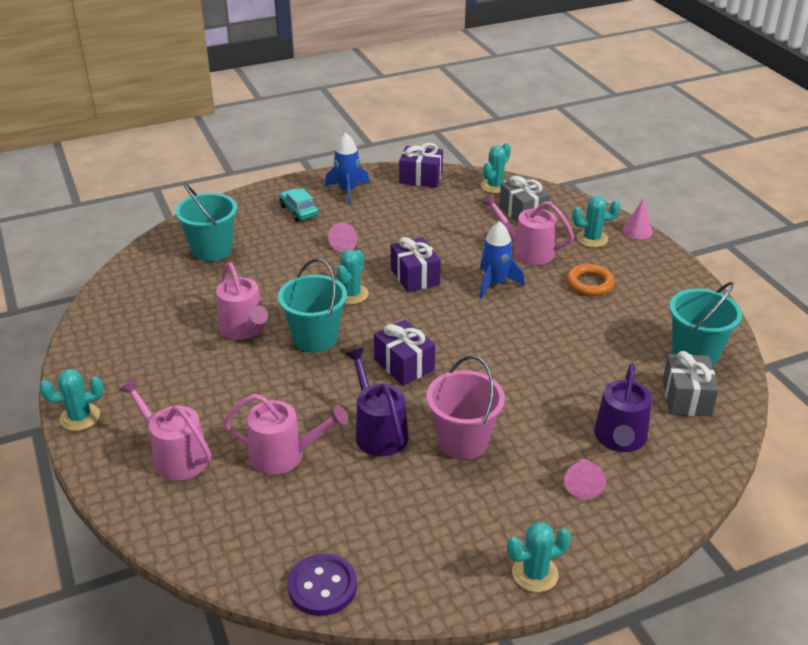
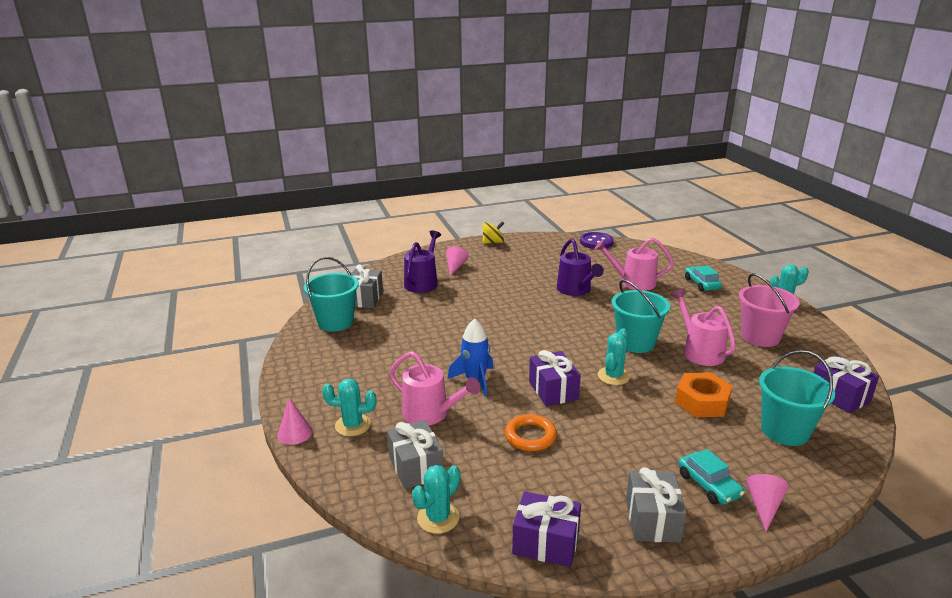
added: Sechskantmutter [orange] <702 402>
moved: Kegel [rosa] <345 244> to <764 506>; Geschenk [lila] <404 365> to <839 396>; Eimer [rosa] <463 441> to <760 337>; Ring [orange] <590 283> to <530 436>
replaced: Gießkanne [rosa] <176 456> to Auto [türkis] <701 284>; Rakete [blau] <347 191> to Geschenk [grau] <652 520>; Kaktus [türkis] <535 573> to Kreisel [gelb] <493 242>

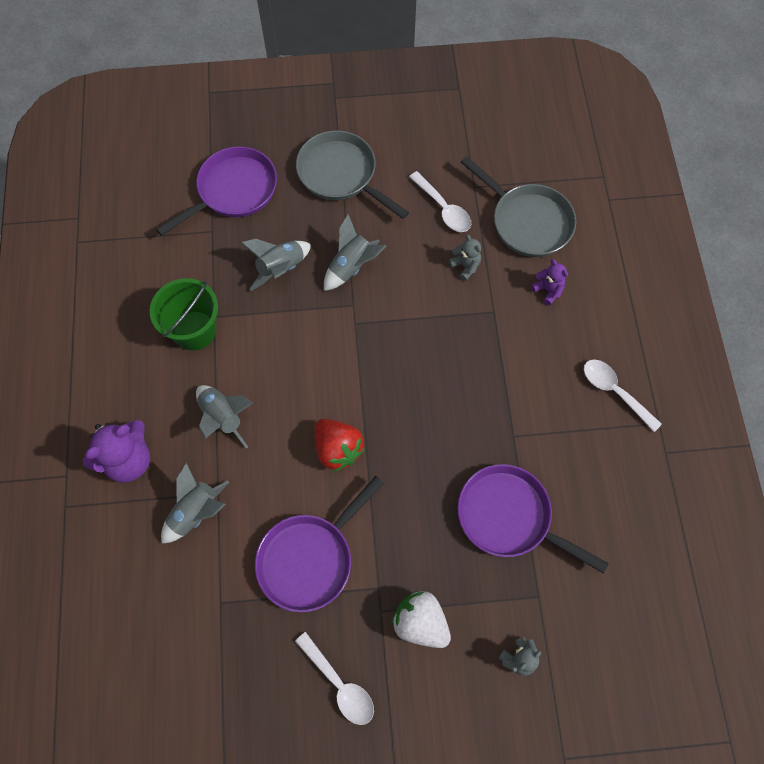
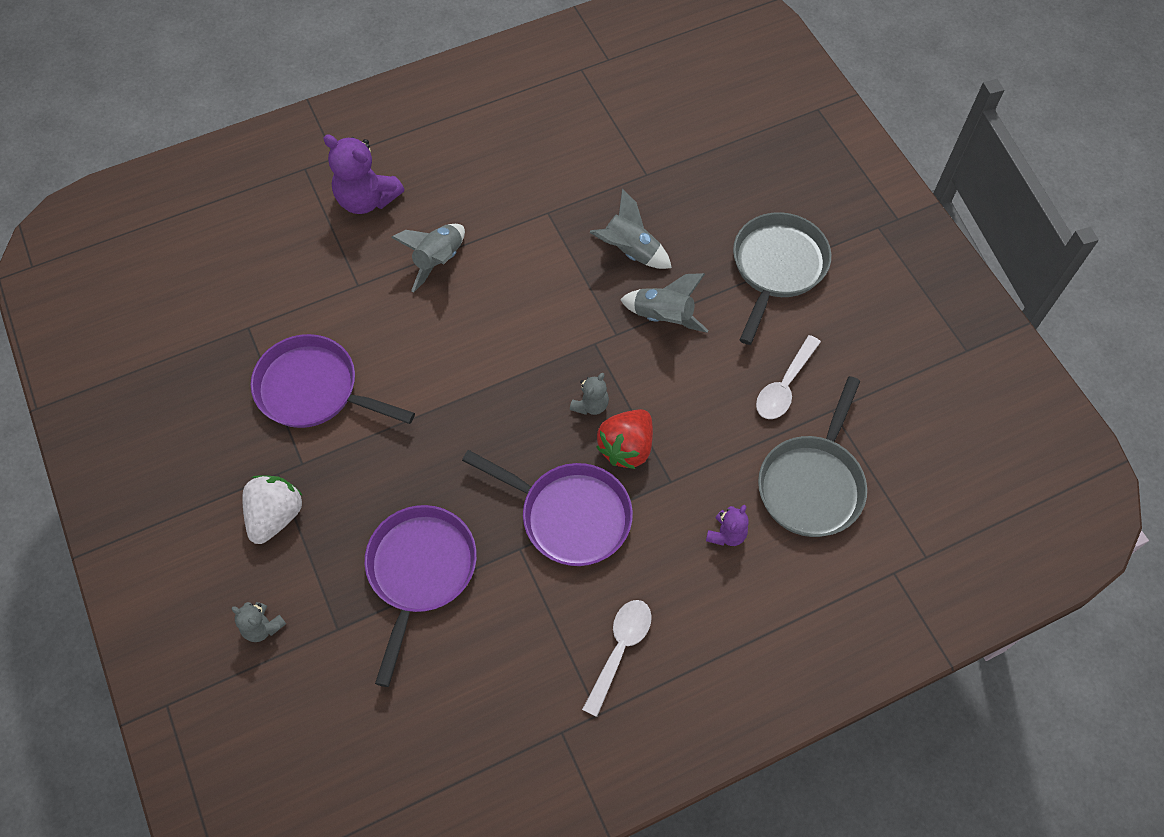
removed: Eimer [grün] <194 330>; Rakete [grau] <196 512>; Löffel [weiß] <339 684>
moved: Pfanne [lila] <233 191> to <569 515>; Erdbeere [rot] <337 449> to <626 447>; Teddybär [grau] <465 266> to <590 405>

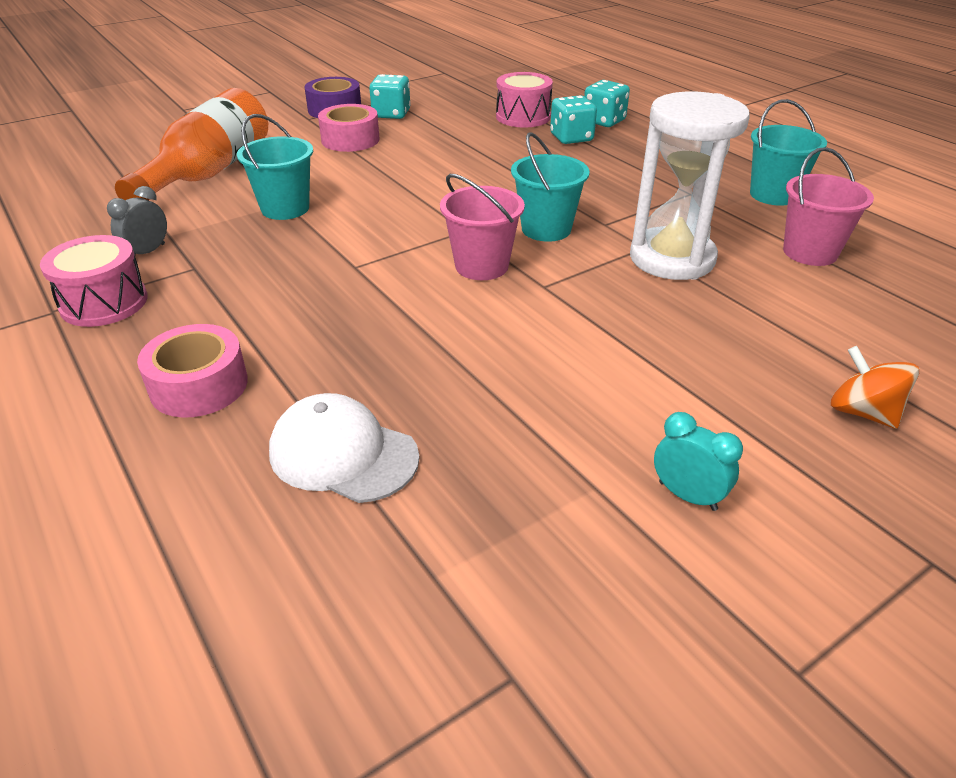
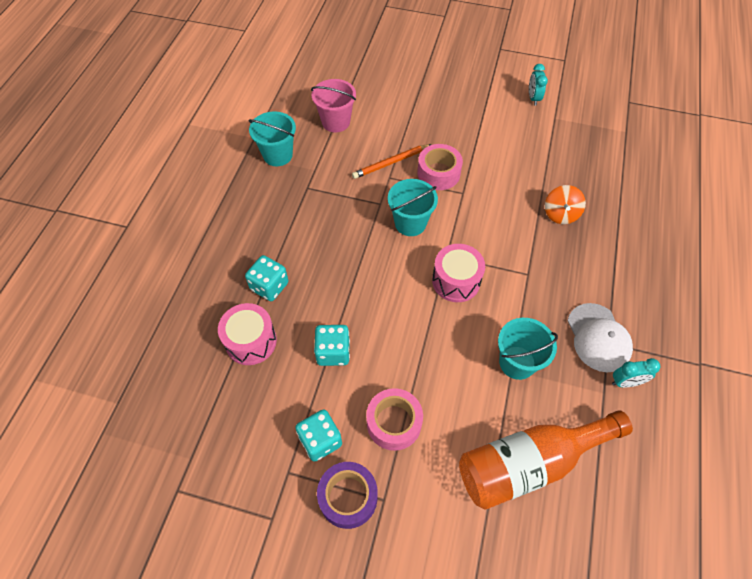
removed: Eimer [rosa] <481 266>
moved: Trommel [rosa] <104 302> to <456 281>; Klebeband [rosa] <199 385> to <438 173>; Kappe [weiß] <343 454> to <598 337>; Spielwürfel [türkis] <604 121> to <333 352>; Kreisel [orange] <862 412> to <560 214>
replaced: Sanduhr [weiß] <672 258> to Bleistift [orange] <390 163>
recoloured: Wecker [grau] <147 252> to Wecker [türkis] <626 382>

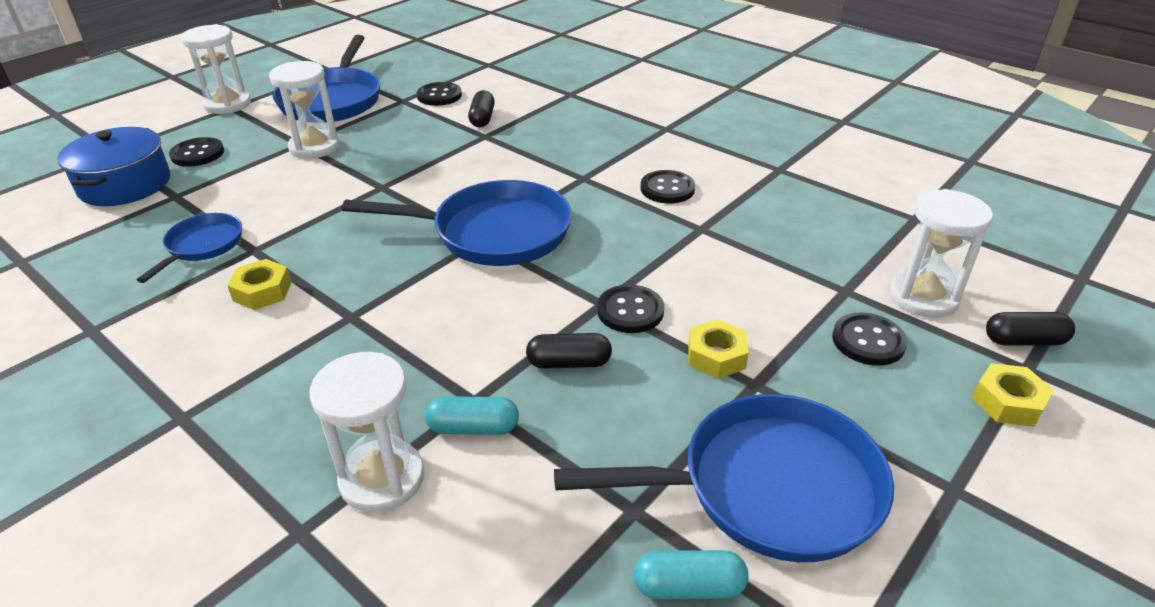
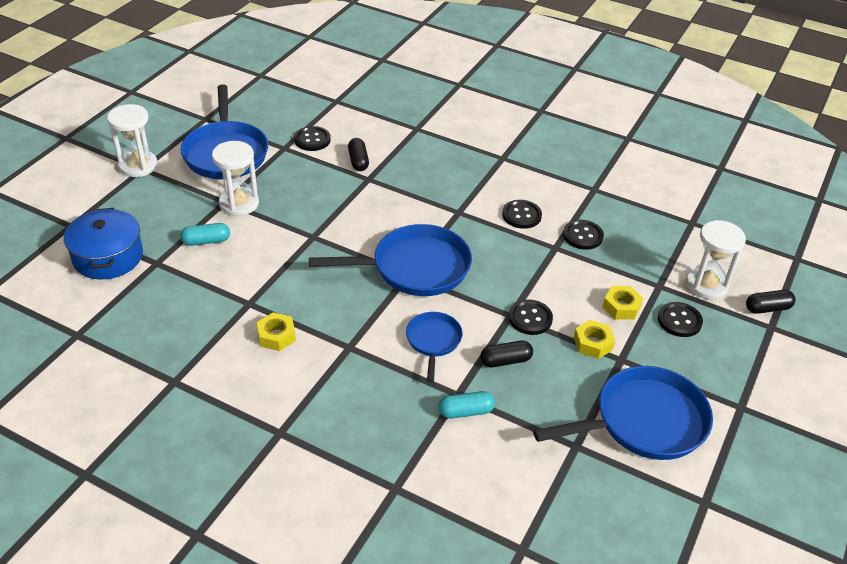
removed: Sanduhr [weiß] <382 478>
moved: Pfanne [blau] <202 246> to <433 341>; Knopf [schwarz] <197 154> to <582 236>; Kapsel [türkis] <689 587> to <206 241>; Sechskantmutter [gelb] <1008 402> to <621 307>

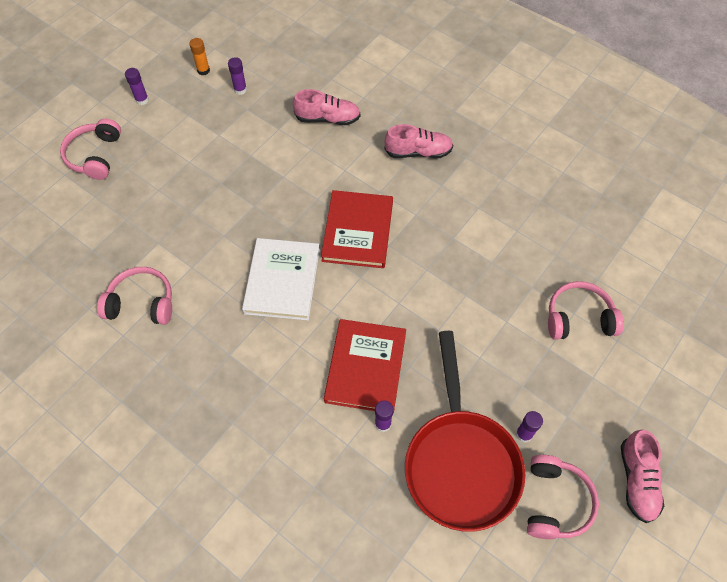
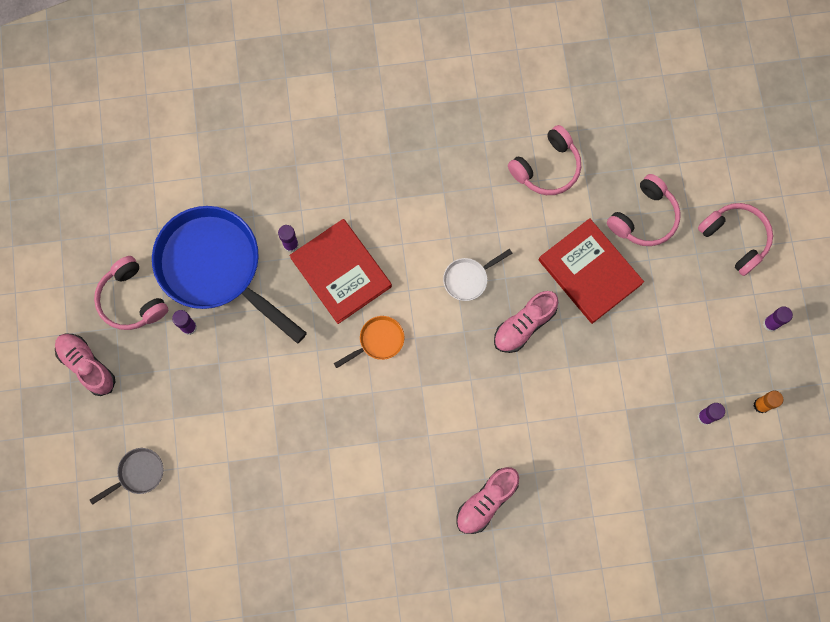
added: Pfanne [grau] <138 473>; Pfanne [orange] <378 341>
moved: Schuh [rosa] <327 118> to <524 325>; Buch [rot] <358 231> to <589 272>; Kopfhörer [rosa] <579 318> to <644 218>
replaced: Buch [weiß] <282 281> to Pfanne [weiß] <468 279>
recoloured: Pfanne [rot] <460 462> to Pfanne [blau] <215 268>

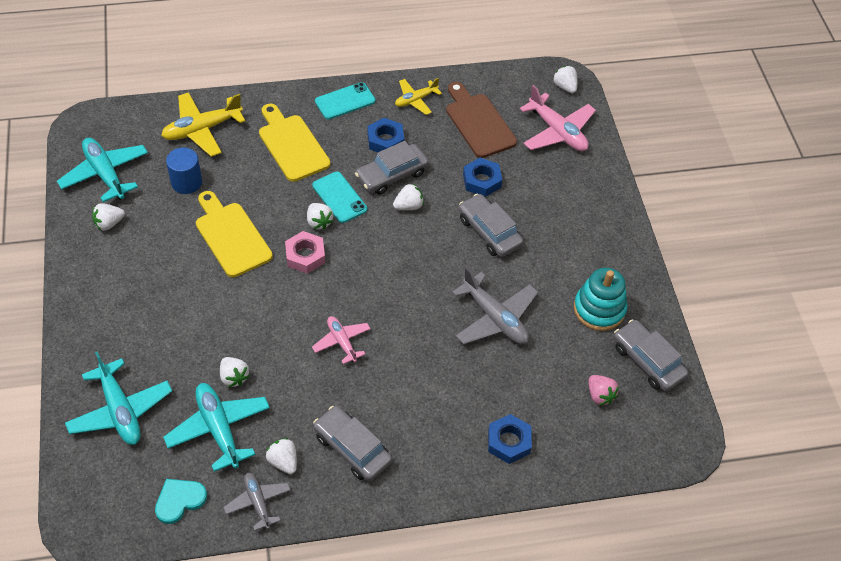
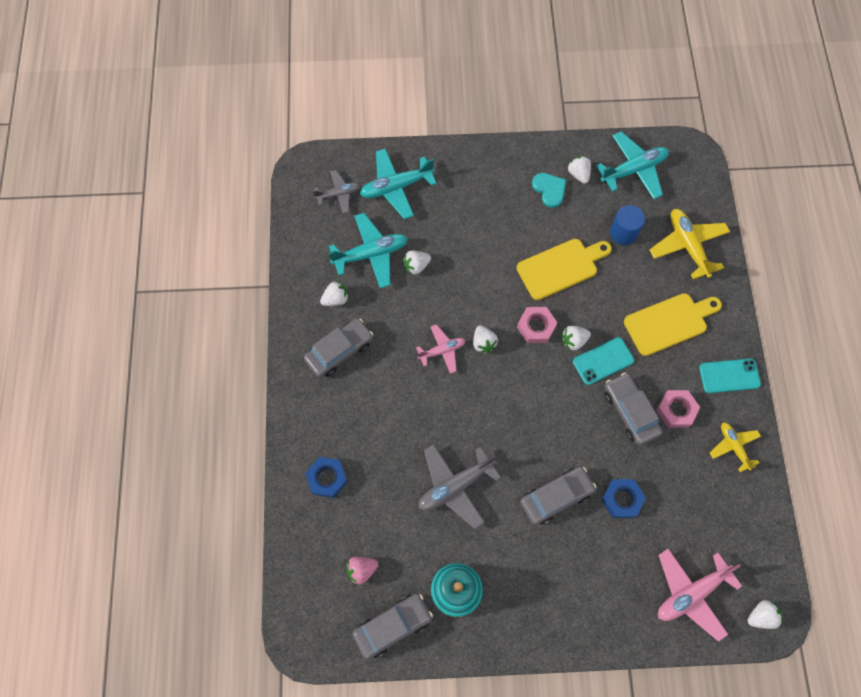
removed: Schneidebrett [braun] <478 123>
moved: Herz [türkis] <179 500> to <549 190>; Flugzeug [grau] <258 502> to <338 194>; Erdbeere [weiß] <408 206> to <483 343>
recoloured: Sechskantmutter [blau] <385 140> to Sechskantmutter [rosa] <676 410>
turned: Handy [türkis] <345 101> = <729 376> 75 degrees counterclockwise

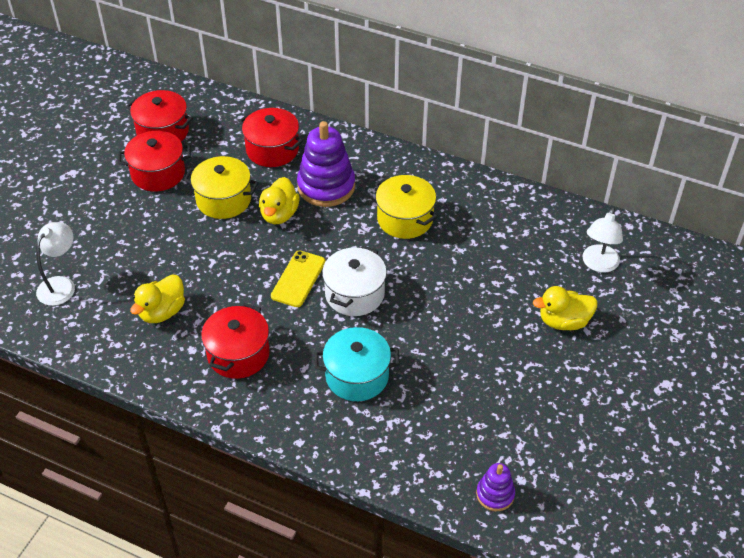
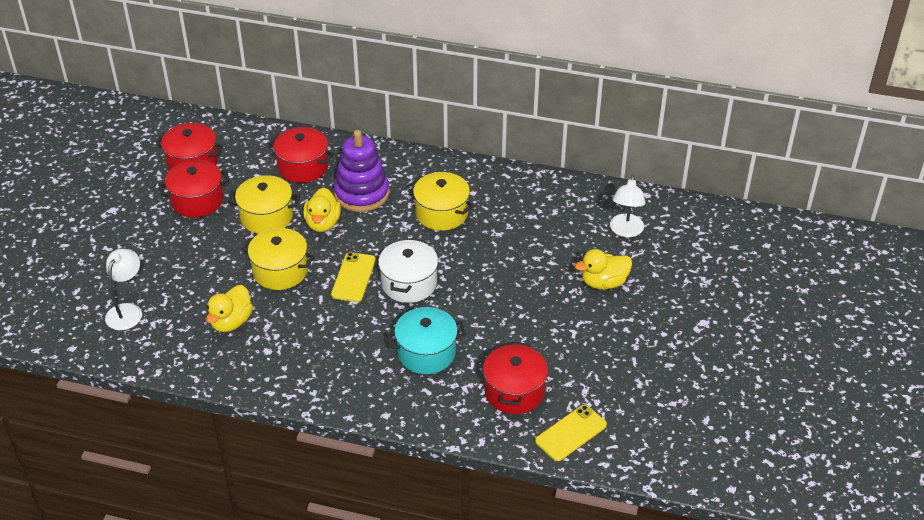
added: Kochtopf [gelb] <280 271>
moved: Kochtopf [rot] <238 354> to <514 391>
replaced: Stapelspielzeug [lila] <495 494> to Handy [gelb] <571 433>

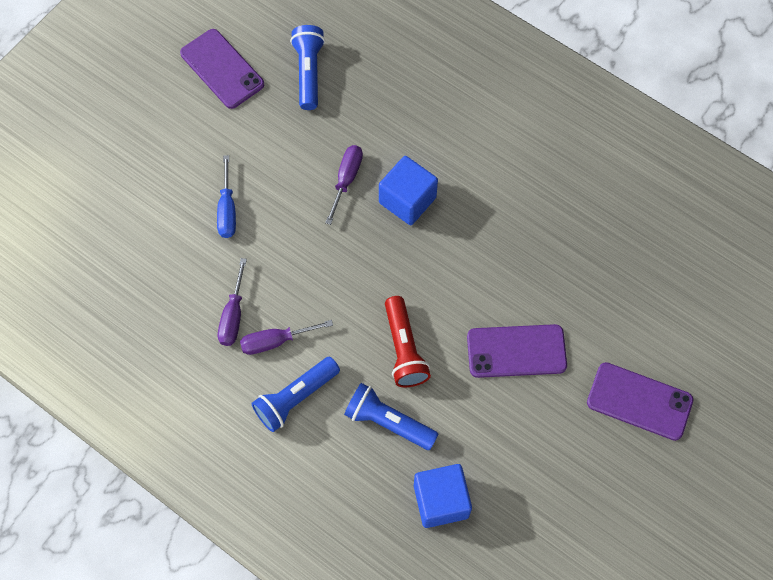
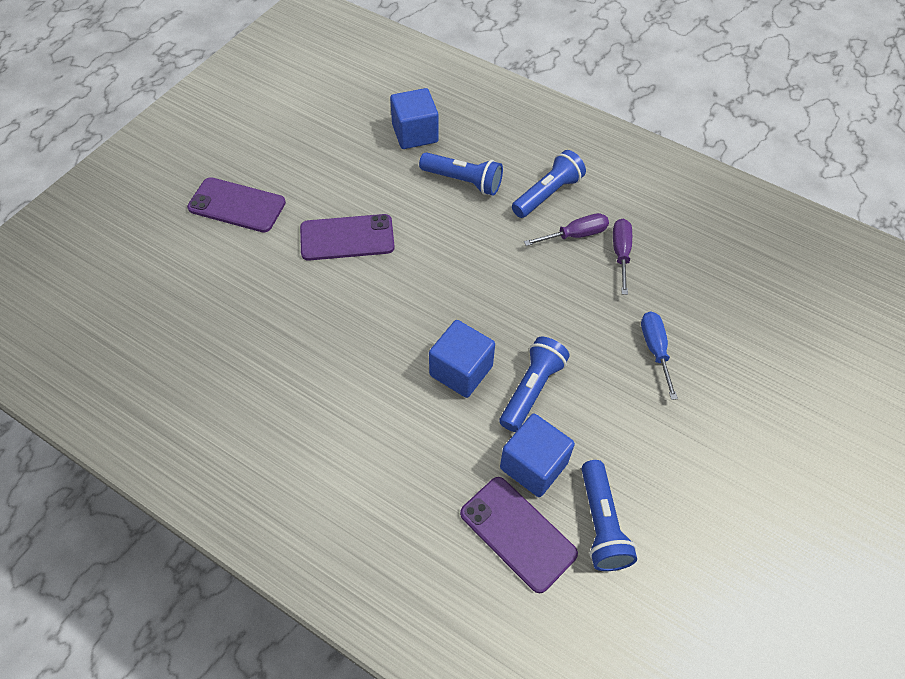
removed: Taschenlampe [rot] <404 349>
added: Kubus [blau] <533 465>
moved: Handy [lila] <222 69> to <518 533>
replaced: Schraubenzieher [lila] <346 180> to Taschenlampe [blau] <532 389>

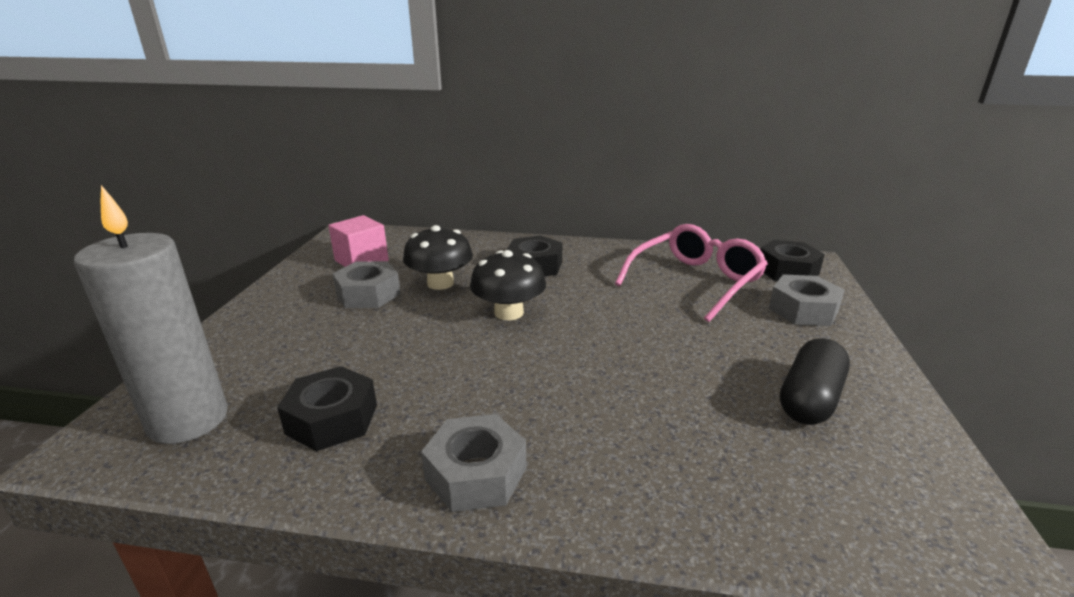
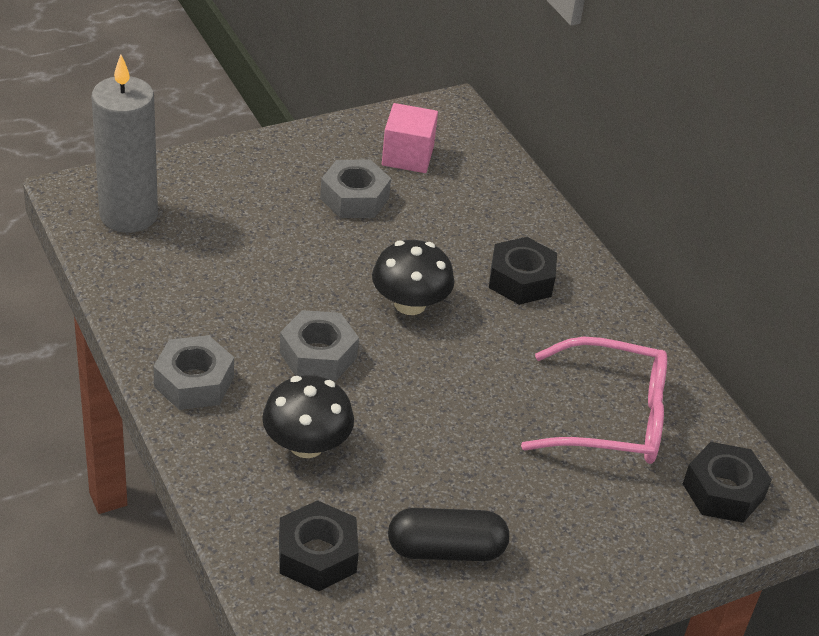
moved: Sechskantmutter [schwarz] <332 419> to <317 555>; Pilz [schwarz] <440 283> to <306 444>; Sechskantmutter [grau] <803 310> to <318 355>

